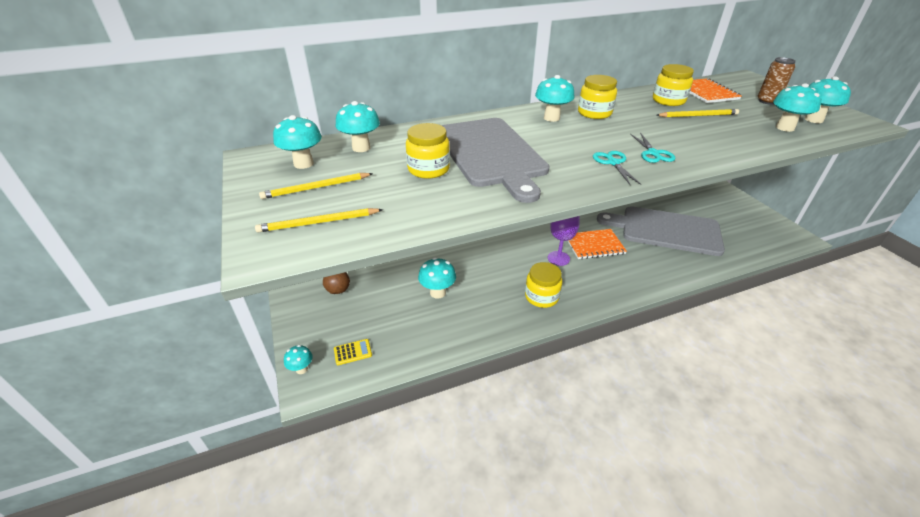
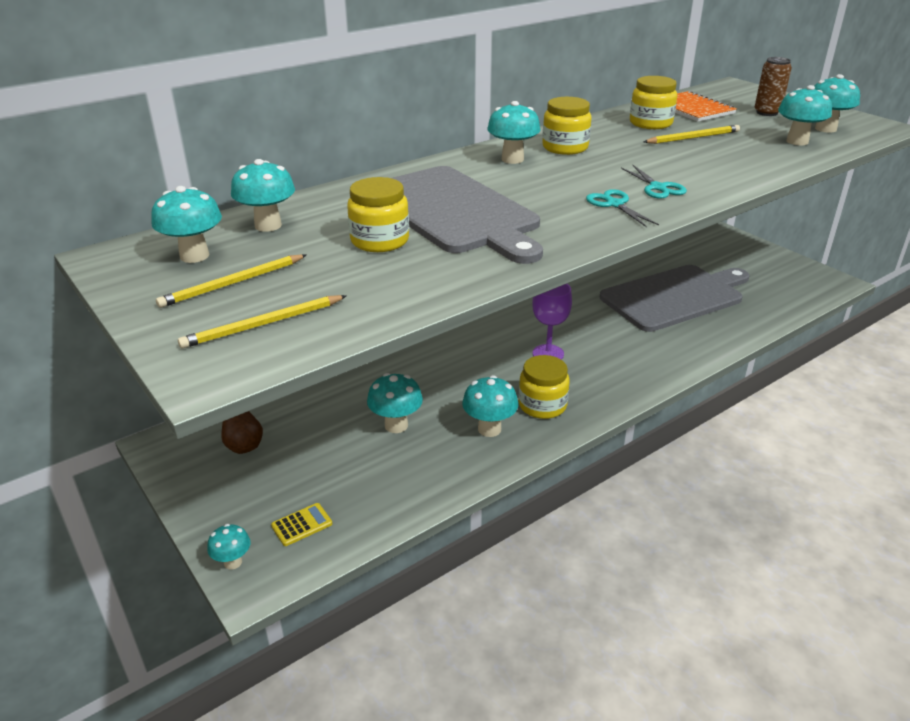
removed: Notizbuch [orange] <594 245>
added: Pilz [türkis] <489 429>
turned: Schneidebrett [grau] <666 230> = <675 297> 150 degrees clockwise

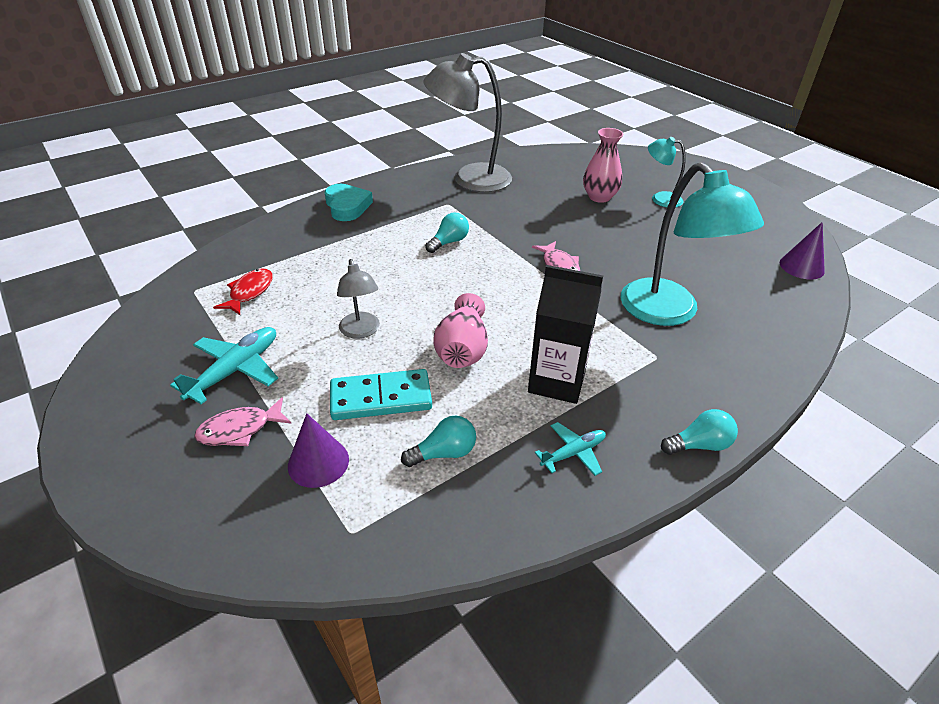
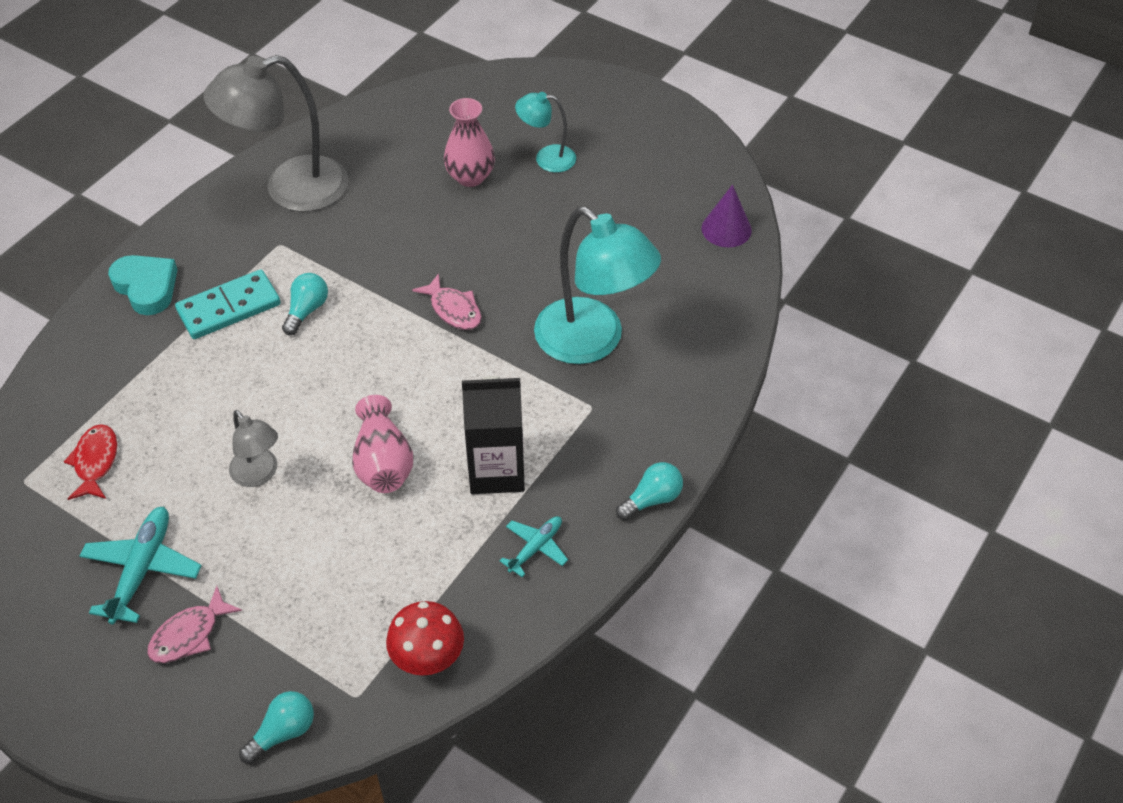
removed: Kegel [lila] <318 462>
added: Pilz [rot] <428 658>
moved: Dominostein [türkis] <381 398> to <229 307>; Glühbirne [türkis] <444 453> to <283 732>

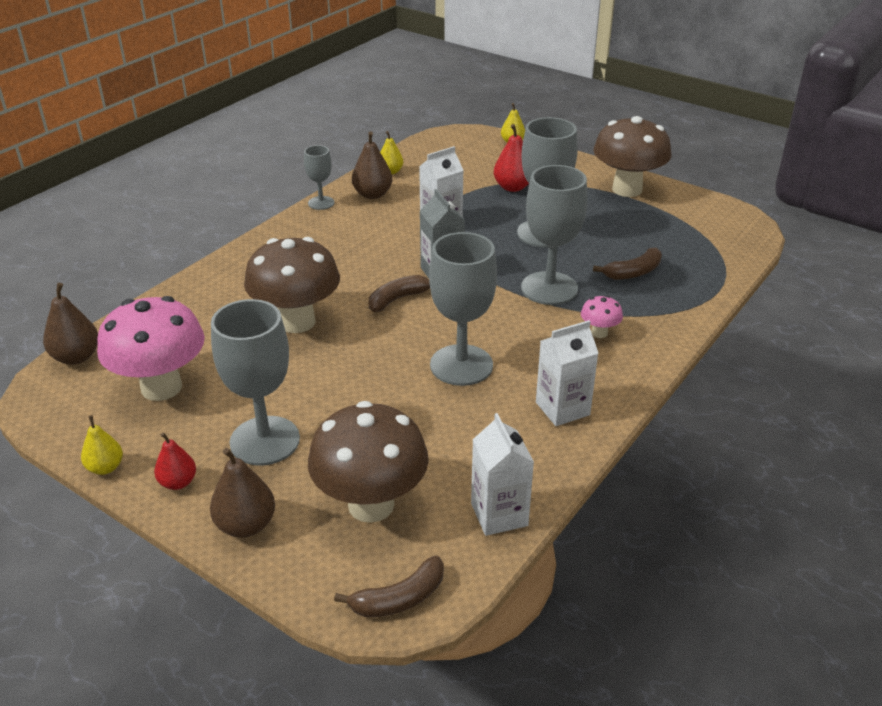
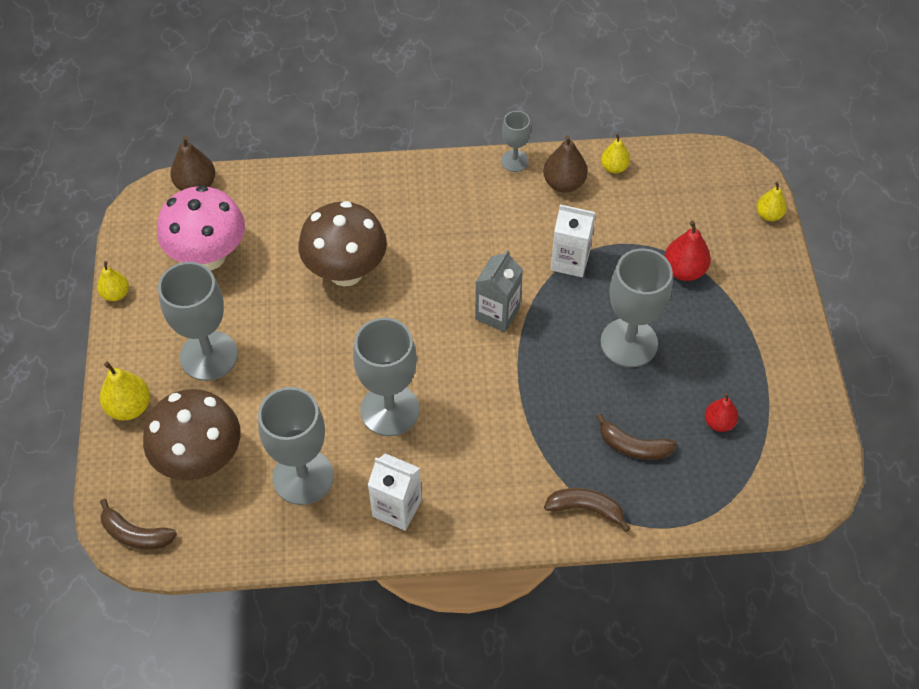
removed: Getränkekarton [weiß] <499 514>; Pilz [rosa] <599 333>; Pilz [braun] <627 189>
moved: Birne [rot] <178 482> to <719 422>; Banane [braun] <398 299> to <586 509>; Kelch [grau] <549 288> to <303 477>
recoloured: Birne [braun] <246 525> to Birne [gelb] <129 407>

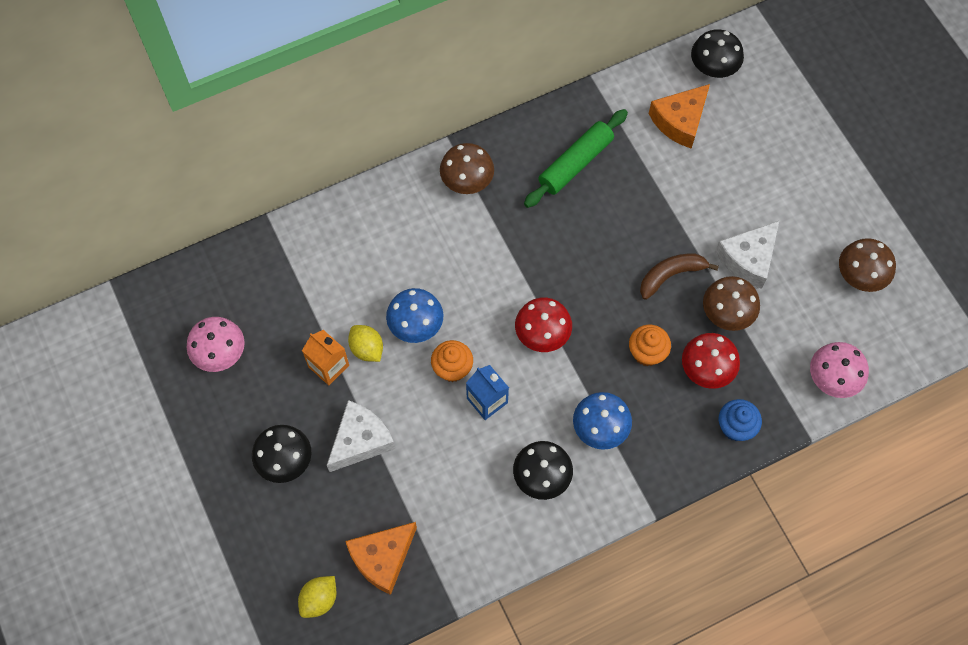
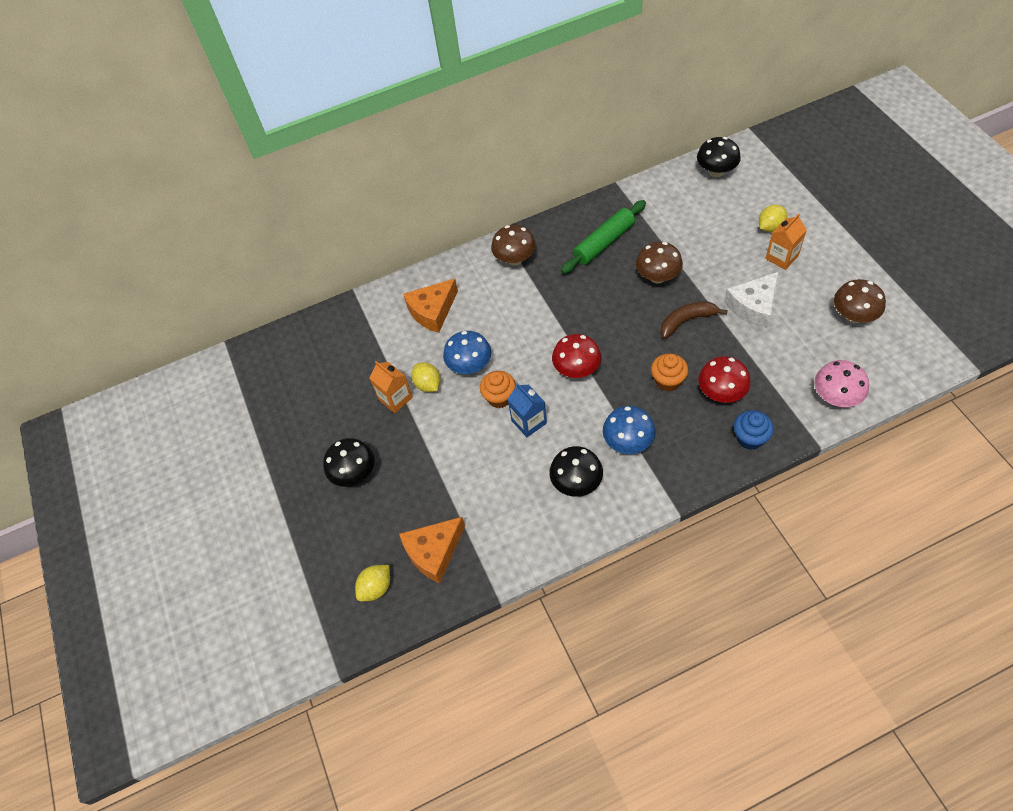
removed: Pilz [rosa] <220 353>; Käse [weiß] <360 440>
added: Zitrone [gelb] <770 227>; Getränkekarton [orange] <781 257>
moved: Käse [orange] <680 121> to <432 311>; Pilz [braun] <727 313> to <657 276>

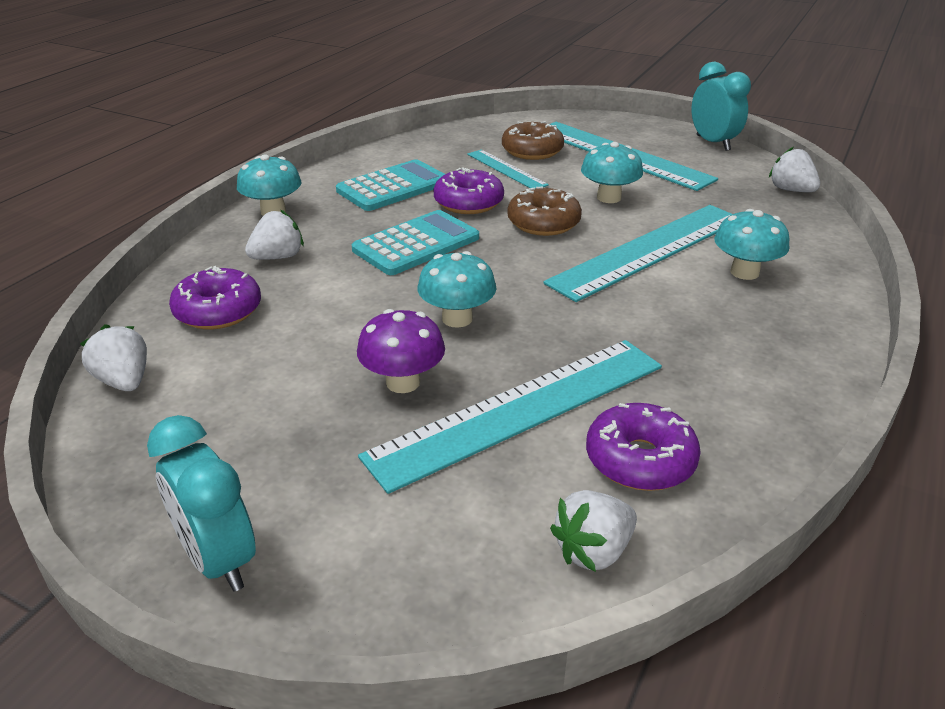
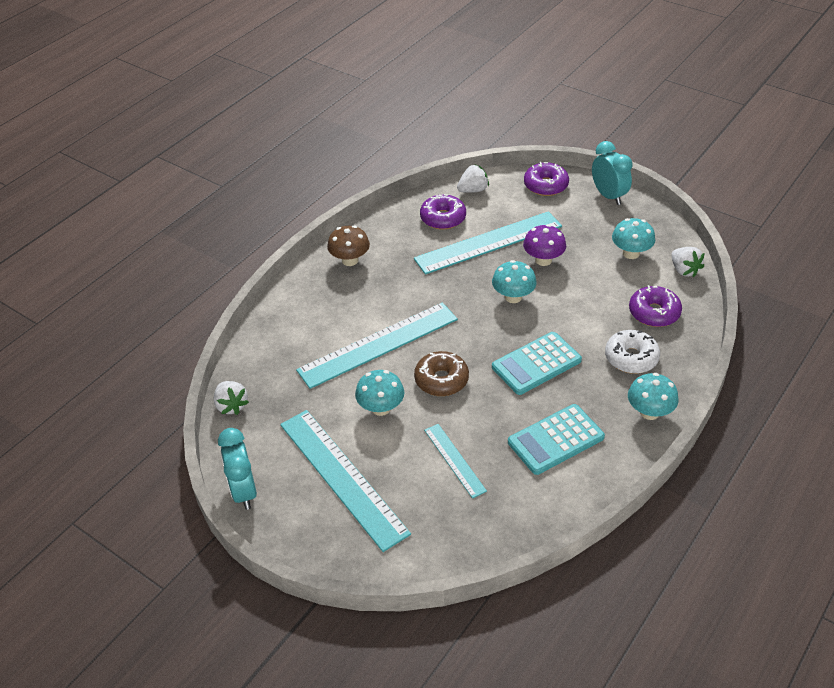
removed: Donut [braun] <532 151>
added: Pilz [braun] <350 260>
moved: Donut [lila] <468 203> to <545 185>; Pilz [türkis] <744 272> to <631 253>
replaced: Erdbeere [weiß] <278 257> to Donut [weiß] <631 358>

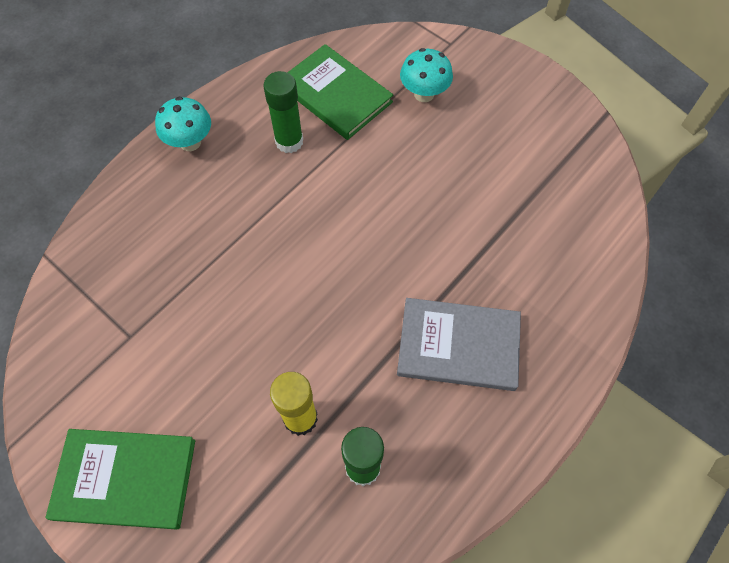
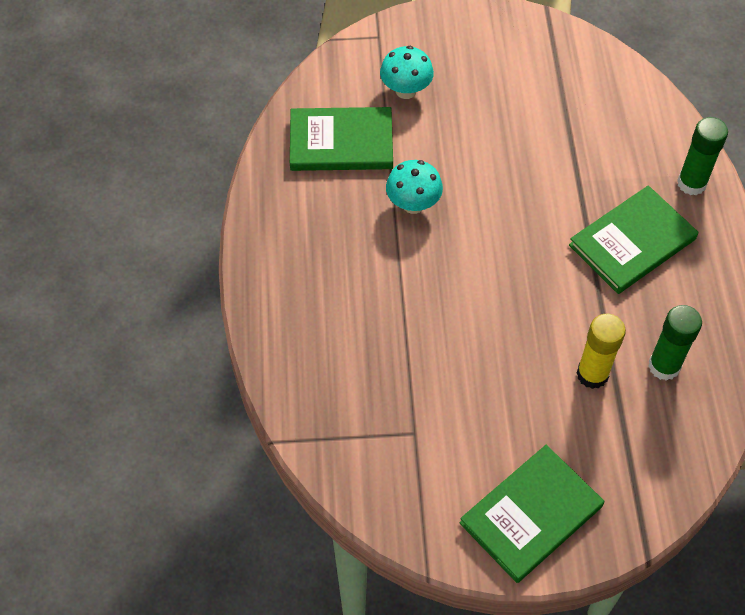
moved: Pilz [türkis] <190 142> to <413 204>; Klebestift [grün] <289 141> to <691 183>
recoloured: Buch [grau] <458 346> to Buch [grün] <632 242>

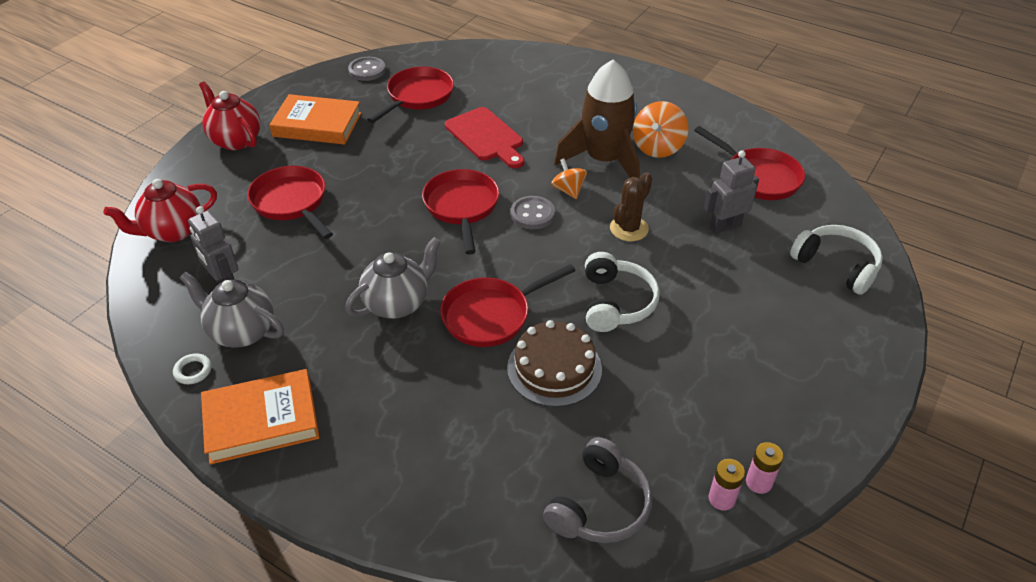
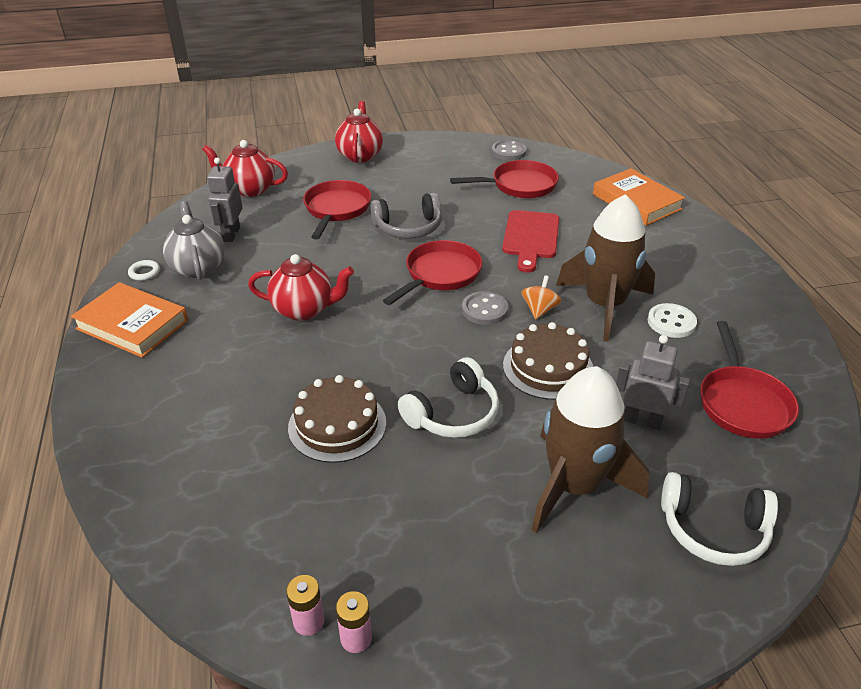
removed: Pfanne [rot] <491 315>
added: Rakete [braun] <574 486>
moved: Buch [orange] <317 125> to <636 202>; Kopfhörer [grau] <600 505> to <408 228>
replaced: Kaktus [braun] <629 228> to Kuchen [braun] <548 367>; Kreisel [orange] <657 147> to Knopf [weiß] <671 322>
recoloured: Teekanne [grau] <397 304> to Teekanne [rot] <304 310>
turned: Kopfhörer [weiß] <836 265> = <713 530> 105 degrees clockwise

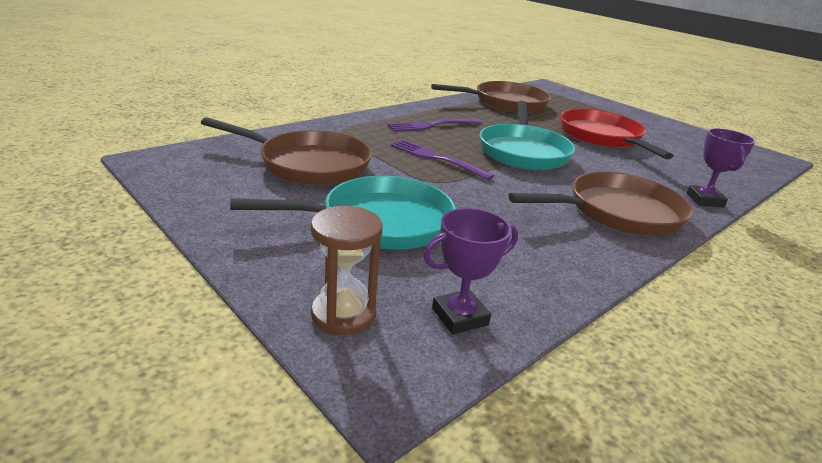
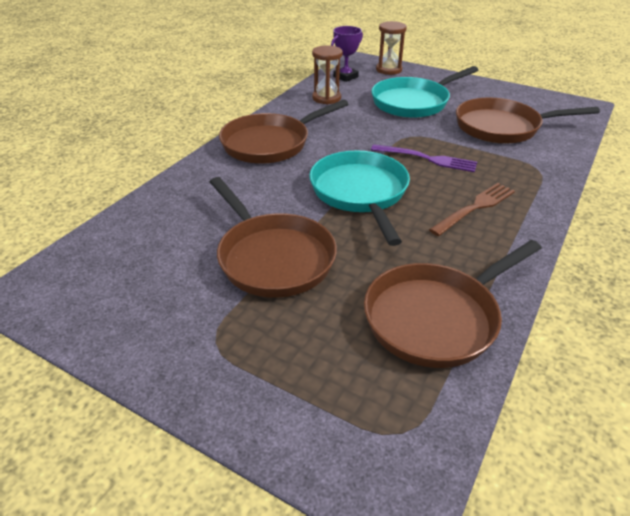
removed: Pokal [lila] <704 200>
added: Sanduhr [braun] <326 98>
recoloured: Gabel [lila] <432 126> to Gabel [braun] <475 207>; Pfanne [rot] <602 137> to Pfanne [braun] <272 257>

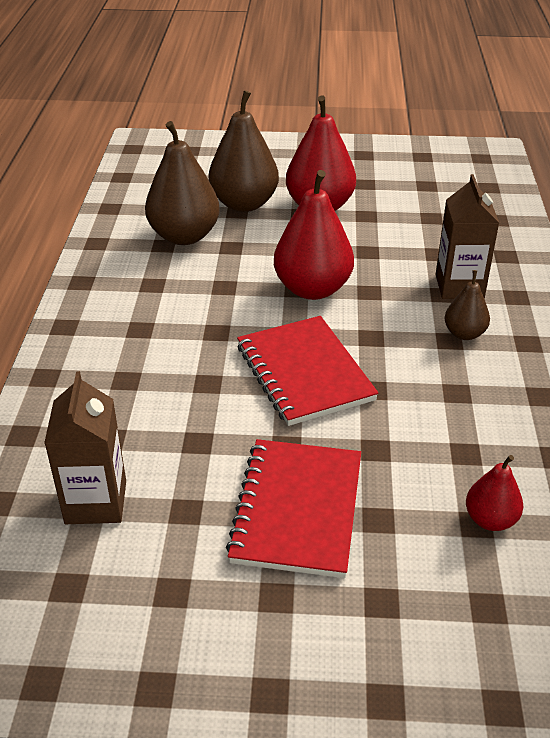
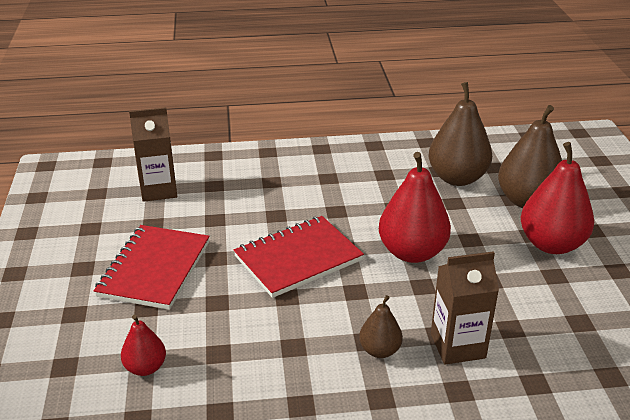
turned: Notizbuch [rot] <297 509> = <154 269> 75 degrees counterclockwise

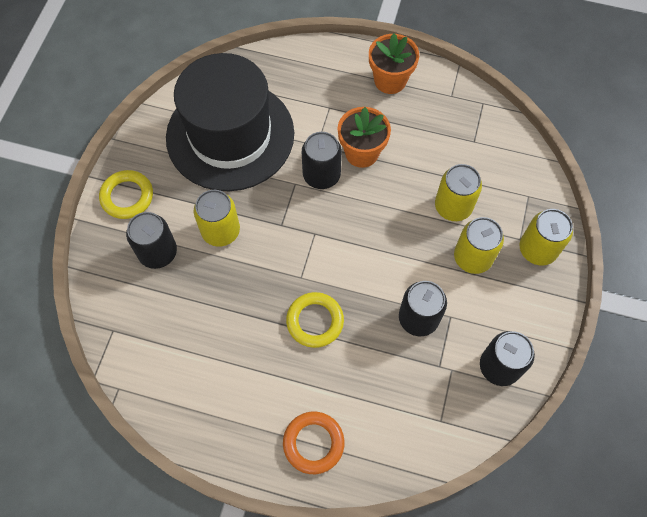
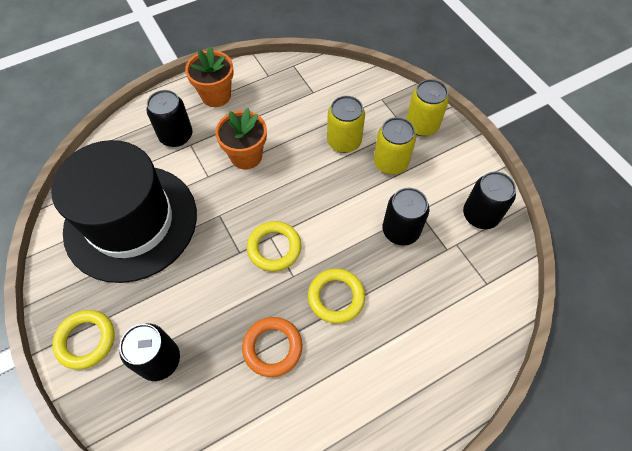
removed: Dose [gelb] <221 231>
added: Ring [gelb] <274 248>
moved: Ring [orange] <313 443> to <272 347>; Dose [schwarz] <321 175> to <176 136>

